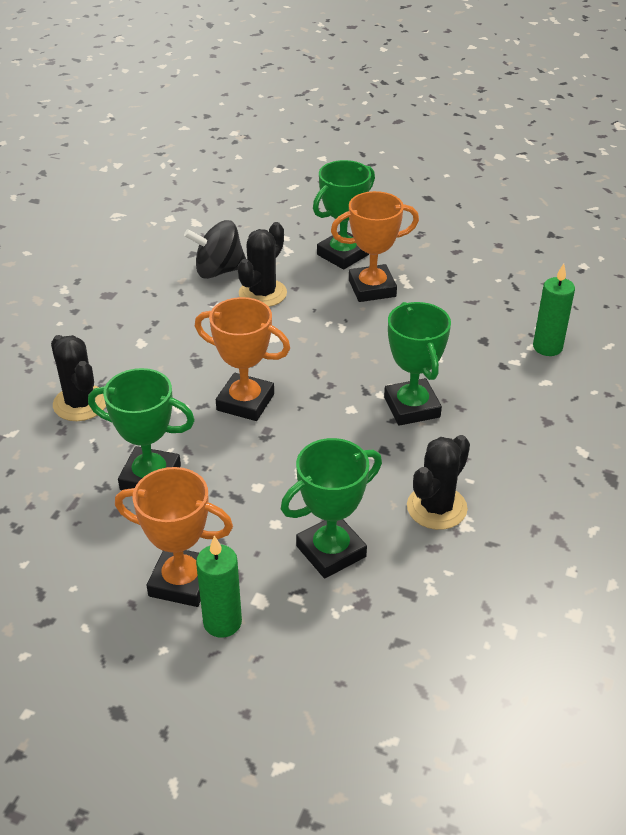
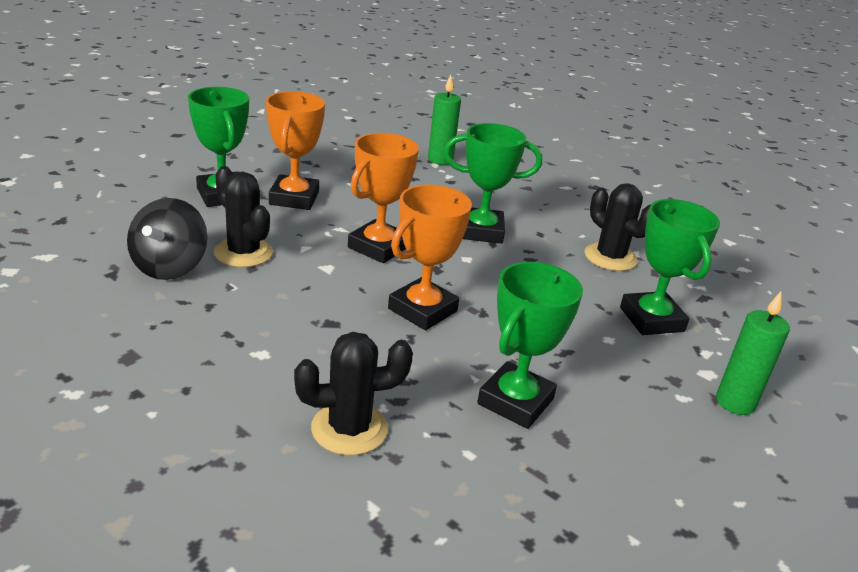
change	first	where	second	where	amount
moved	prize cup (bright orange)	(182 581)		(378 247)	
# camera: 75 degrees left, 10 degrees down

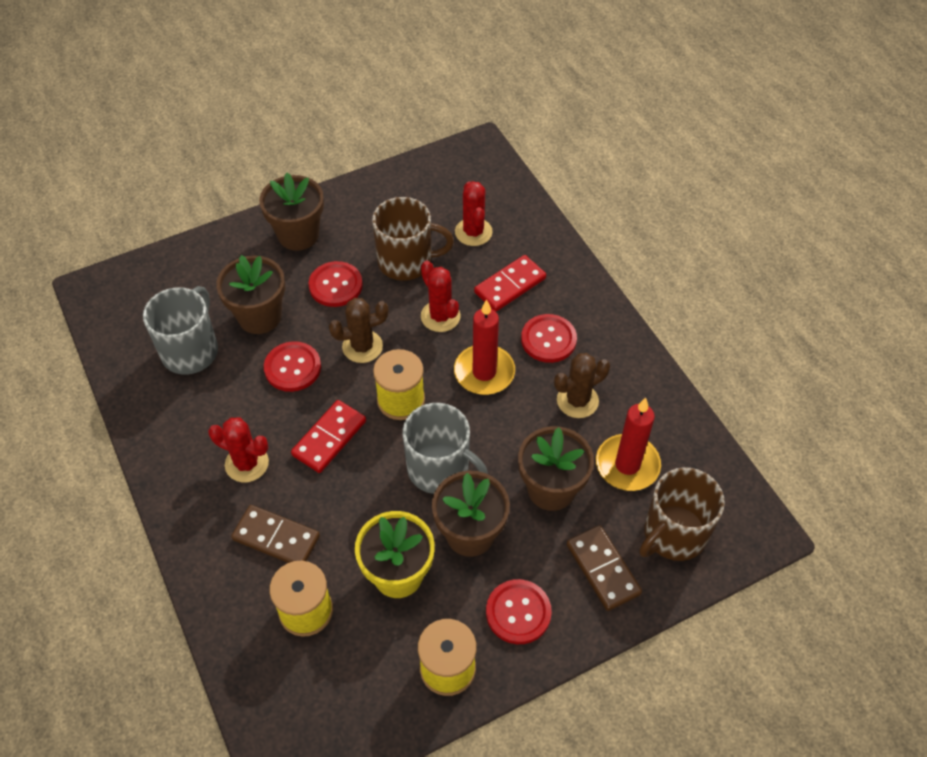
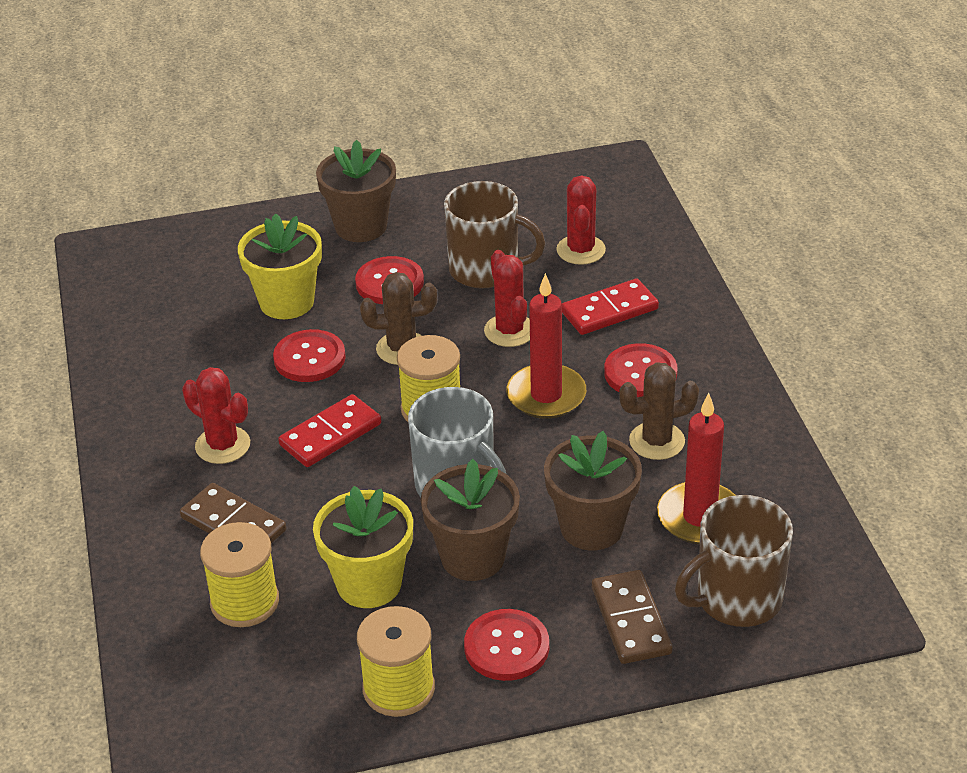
change	first	where	second	where	amount
removed	coffee mug (grey)	(191 351)			
recoloured	flower pot (brown)	(259 316)	flower pot (bright yellow)	(286 302)	
# camera: 15 degrees right, 15 degrees down

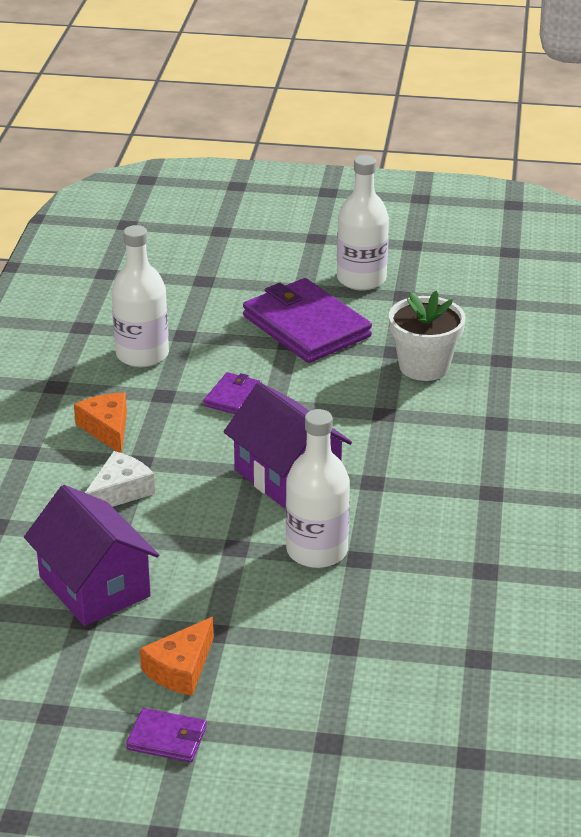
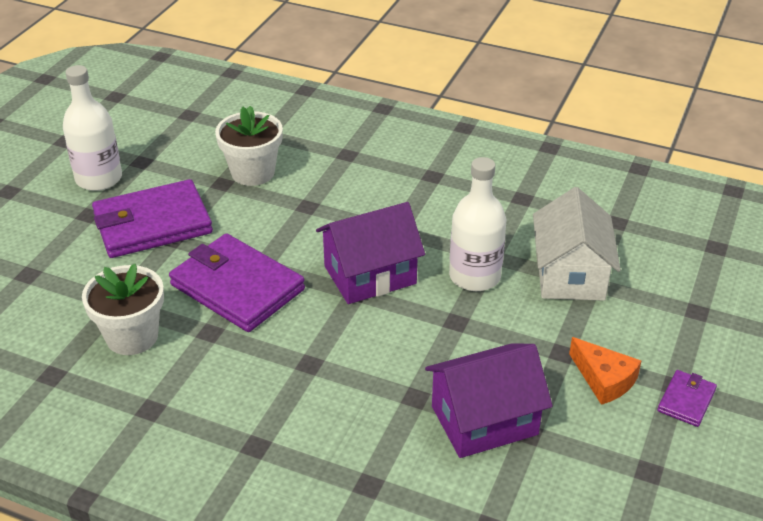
change	first	where	second	where	amount
removed	cheese (bright orange)	(107 429)			
removed	cheese (snow-white)	(120 492)			
added			toy house (snow-white)	(570 274)	
replaced	bottle (snow-white)	(142 354)	flower pot (snow-white)	(132 336)	
resized	billfold (royal purple)	(233 396)		(237 287)	x2.16
# camera: 75 degrees left, 5 degrees up

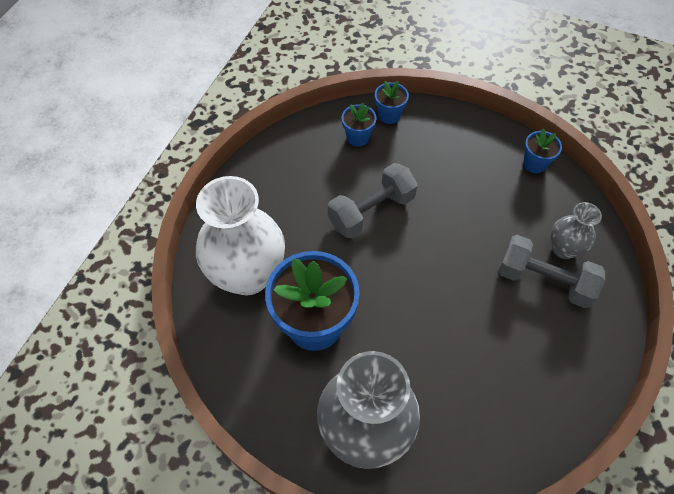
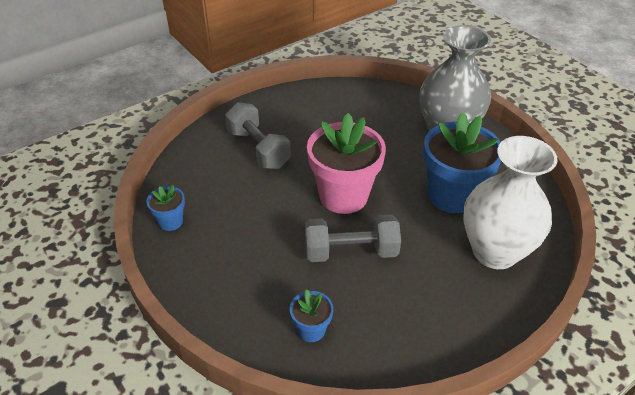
change	first	where	second	where	amount
removed	flower pot (cobalt)	(389 115)			
removed	vase (grey)	(563 249)			
added			flower pot (pink)	(343 196)	
# camera: 150 degrees left, 15 degrees down

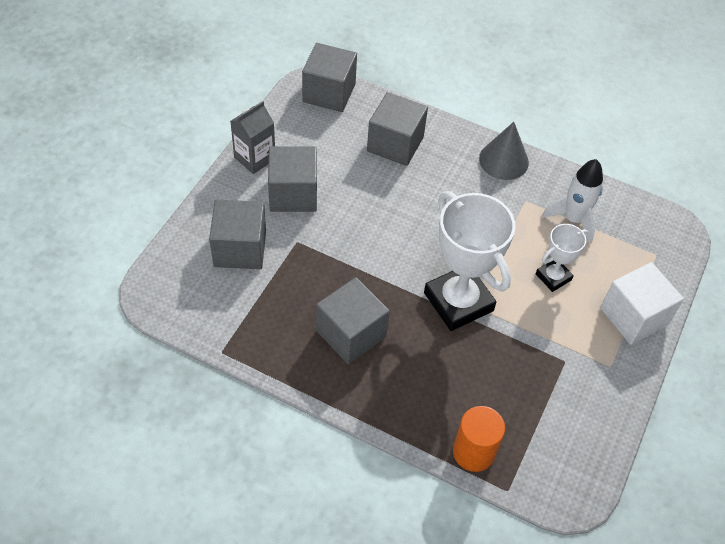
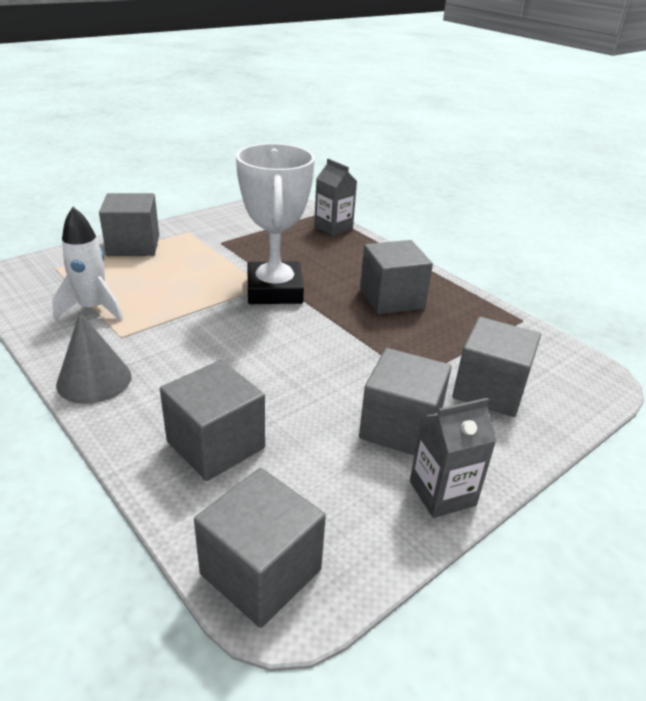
change	first	where	second	where	amount
removed	prize cup (snow-white)	(553 277)			
replaced	cylinder shape (bright orange)	(473 452)	juice carton (grey)	(333 227)	
recoloured	cube (snow-white)	(634 316)	cube (grey)	(133 245)	
# camera: 155 degrees left, 20 degrees down

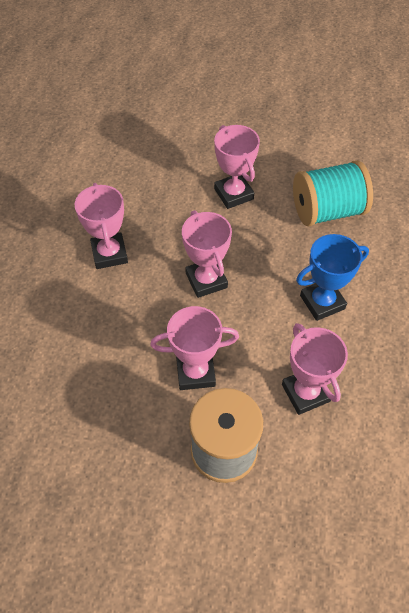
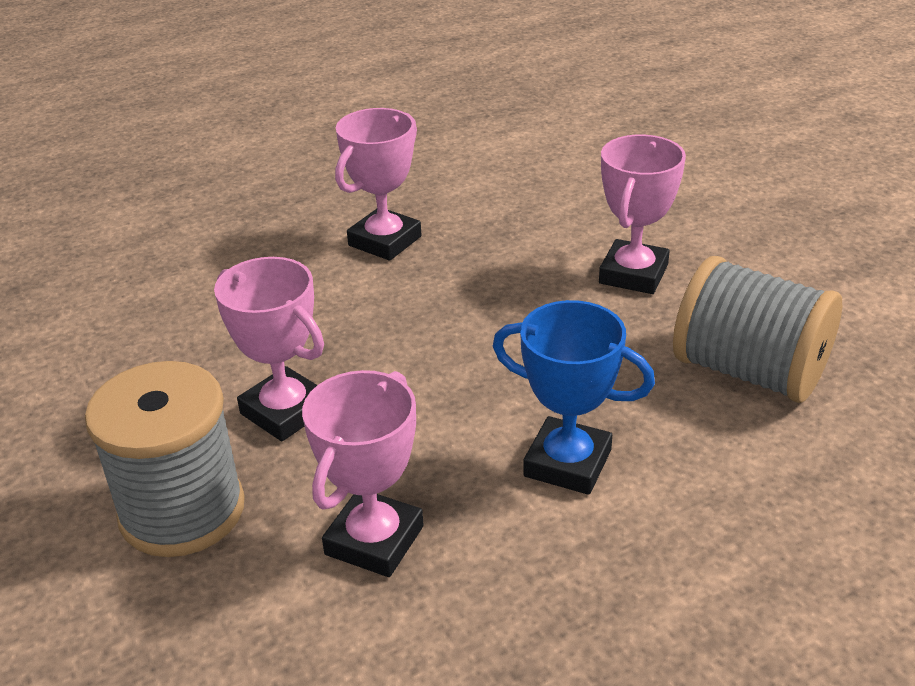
change	first	where	second	where	amount
removed	prize cup (pink)	(206 280)			
recoloured	bobbin (teal)	(327 211)	bobbin (grey)	(749 371)	
# camera: 50 degrees right, 20 degrees down

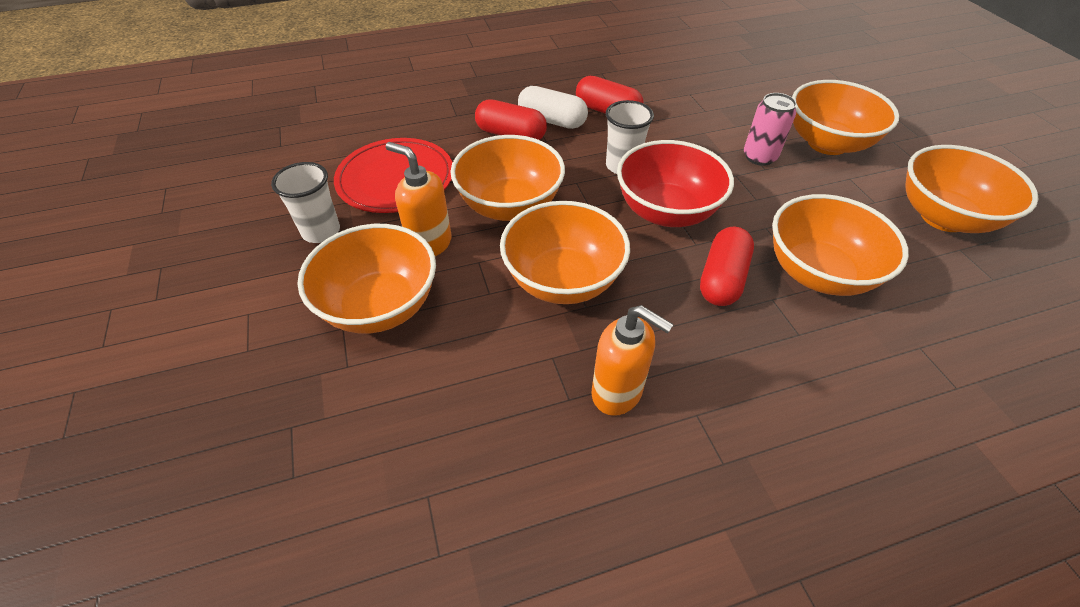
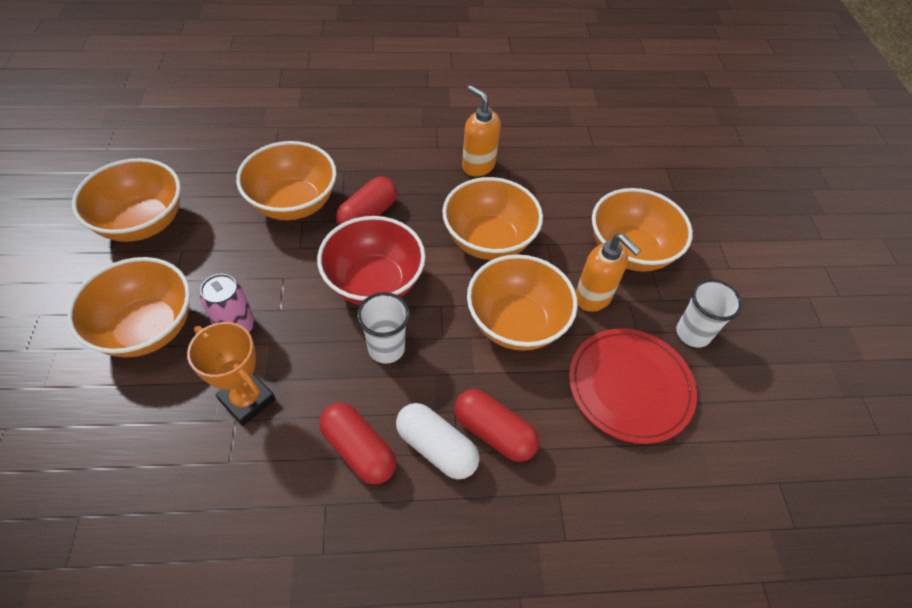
change	first	where	second	where	amount
added			prize cup (bright orange)	(247 400)	
# camera: 170 degrees left, 5 degrees up

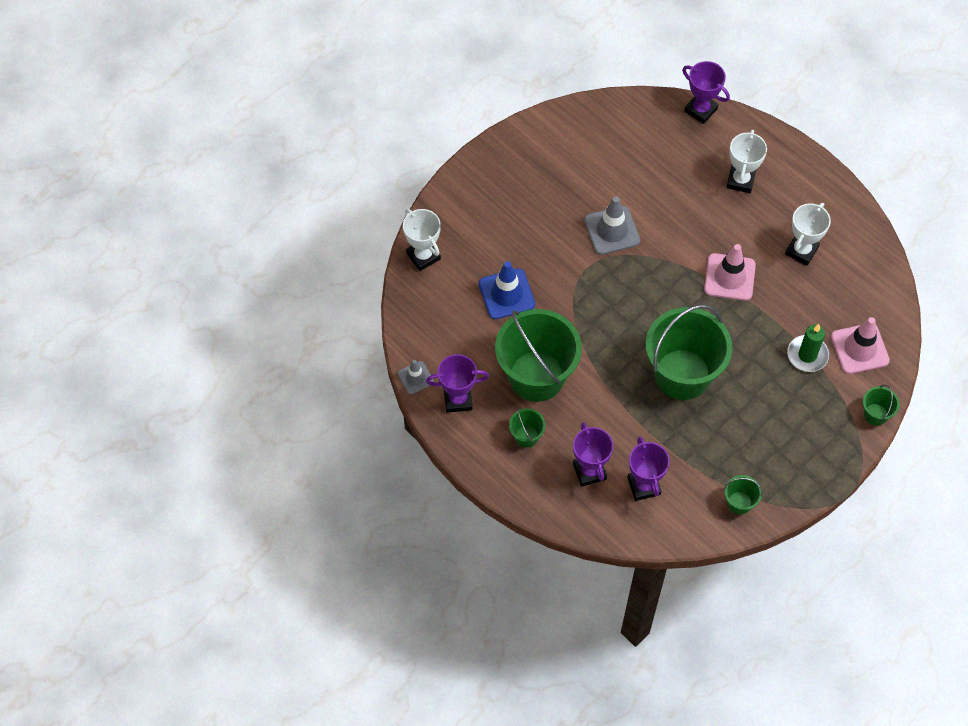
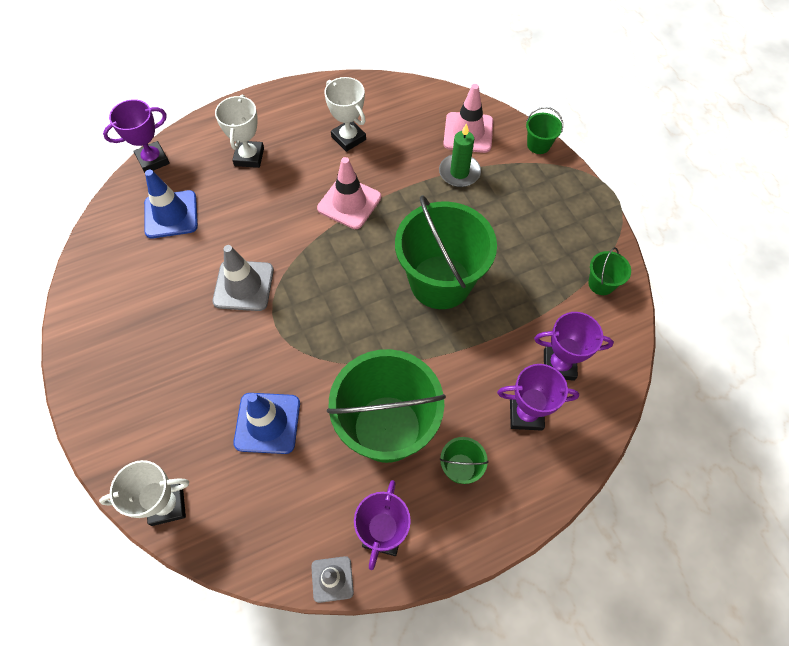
change	first	where	second	where	amount
added			traffic cone (cobalt)	(171 214)	
turned	prize cup (snow-white)	(740 180)		(249 157)	60 degrees clockwise
# camera: 70 degrees left, 0 degrees up

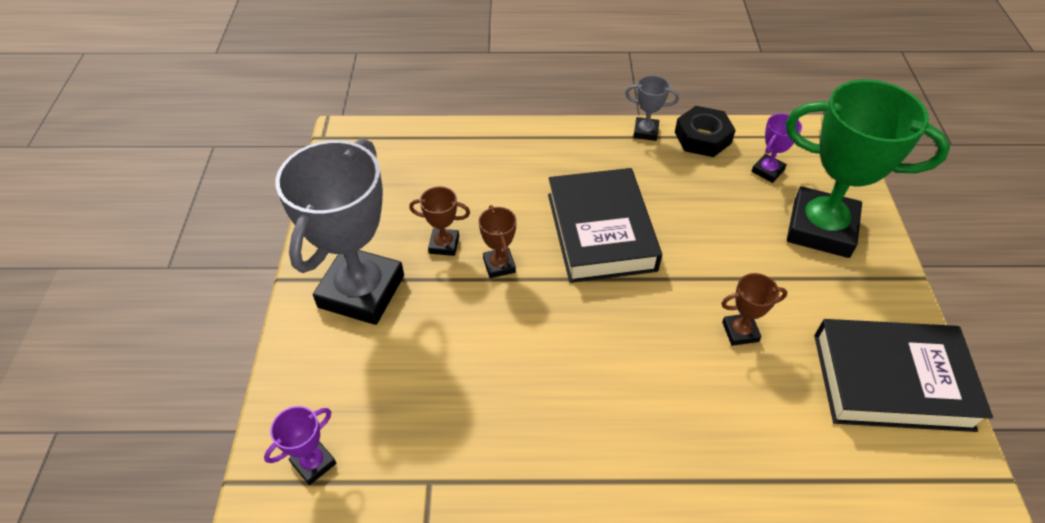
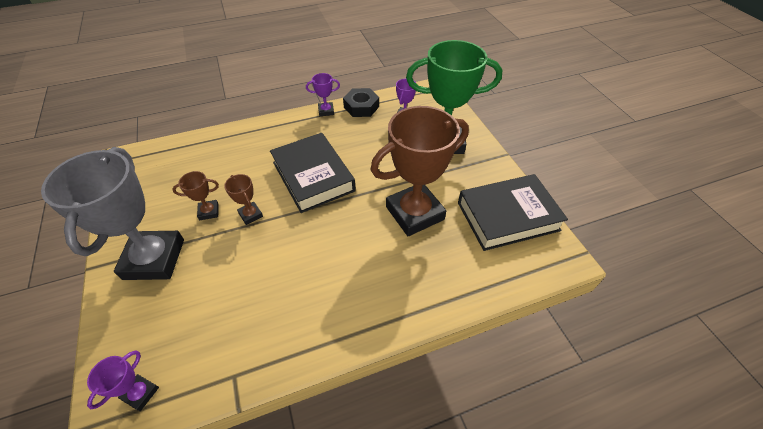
change	first	where	second	where	amount
recoloured	prize cup (grey)	(645 132)	prize cup (royal purple)	(326 111)	
resized	prize cup (brown)	(740 332)		(414 213)	x2.35
# camera: 20 degrees left, 0 degrees up

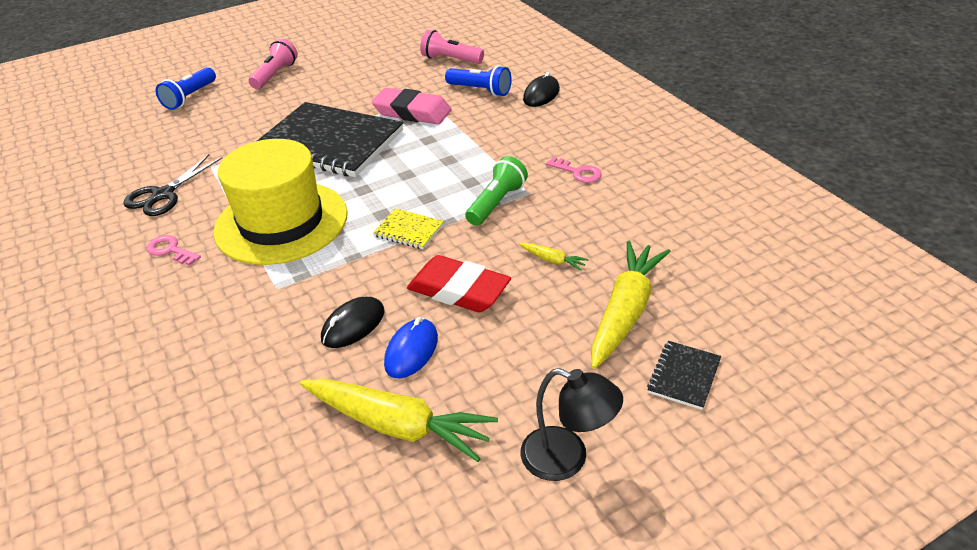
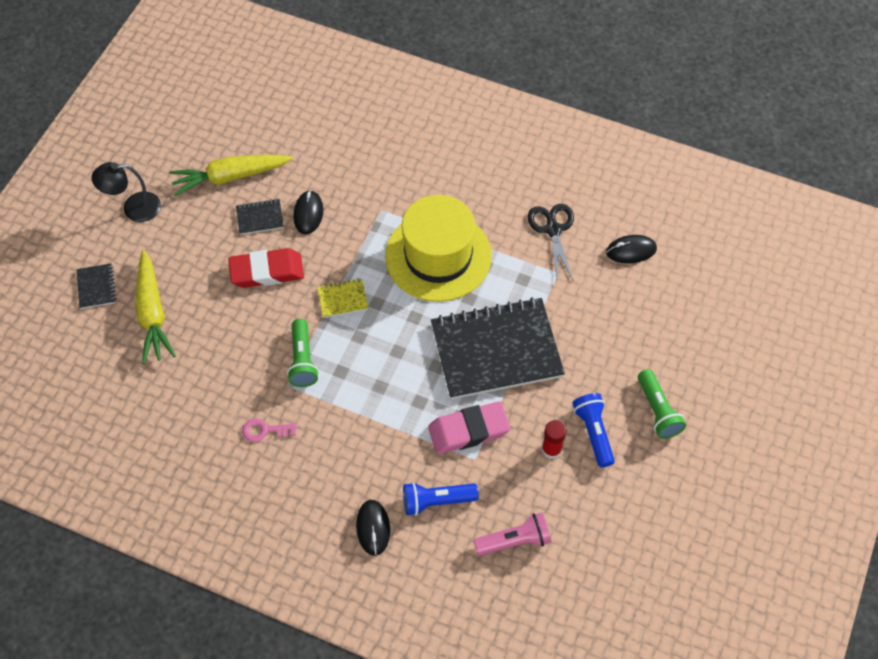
change	first	where	second	where	amount
removed	door key (pink)	(170 250)			
removed	toy carrot (bright yellow)	(552 260)			
added			glue stick (scarlet)	(551 449)	
added			PC mouse (ebony)	(631 251)	
moved	torch (cobalt)	(190 97)		(593 432)	
replaced	PC mouse (cobalt)	(411 351)	exercise book (ebony)	(260 218)	
recoloured	torch (pink)	(275 75)	torch (emerald)	(657 411)	
# camera: 140 degrees right, 20 degrees up

